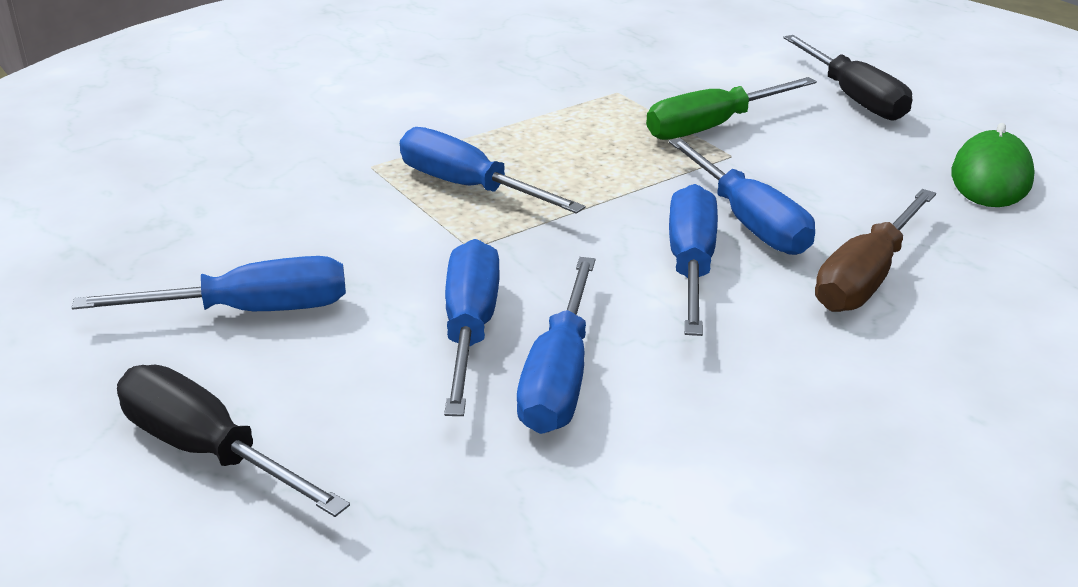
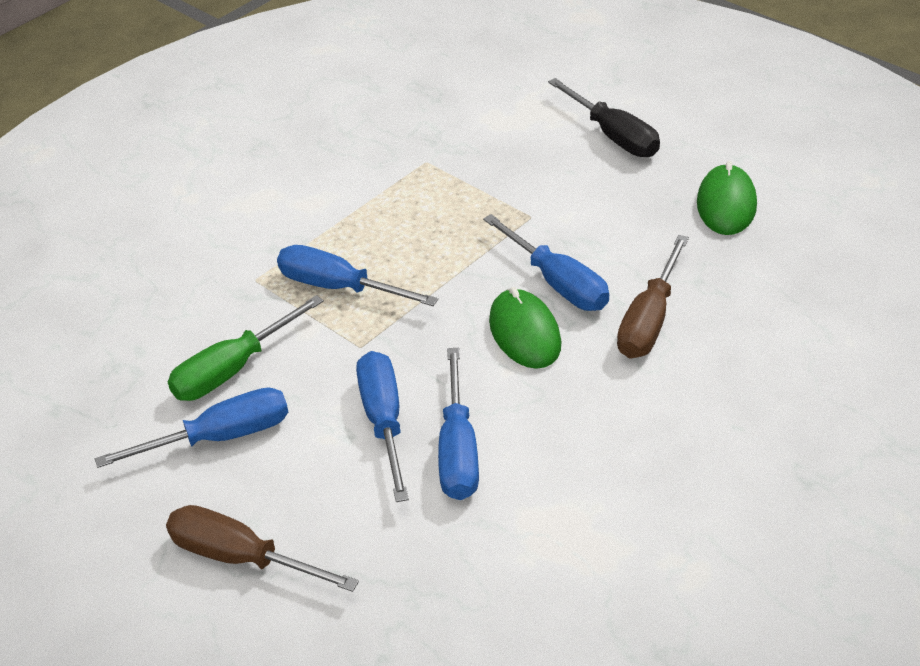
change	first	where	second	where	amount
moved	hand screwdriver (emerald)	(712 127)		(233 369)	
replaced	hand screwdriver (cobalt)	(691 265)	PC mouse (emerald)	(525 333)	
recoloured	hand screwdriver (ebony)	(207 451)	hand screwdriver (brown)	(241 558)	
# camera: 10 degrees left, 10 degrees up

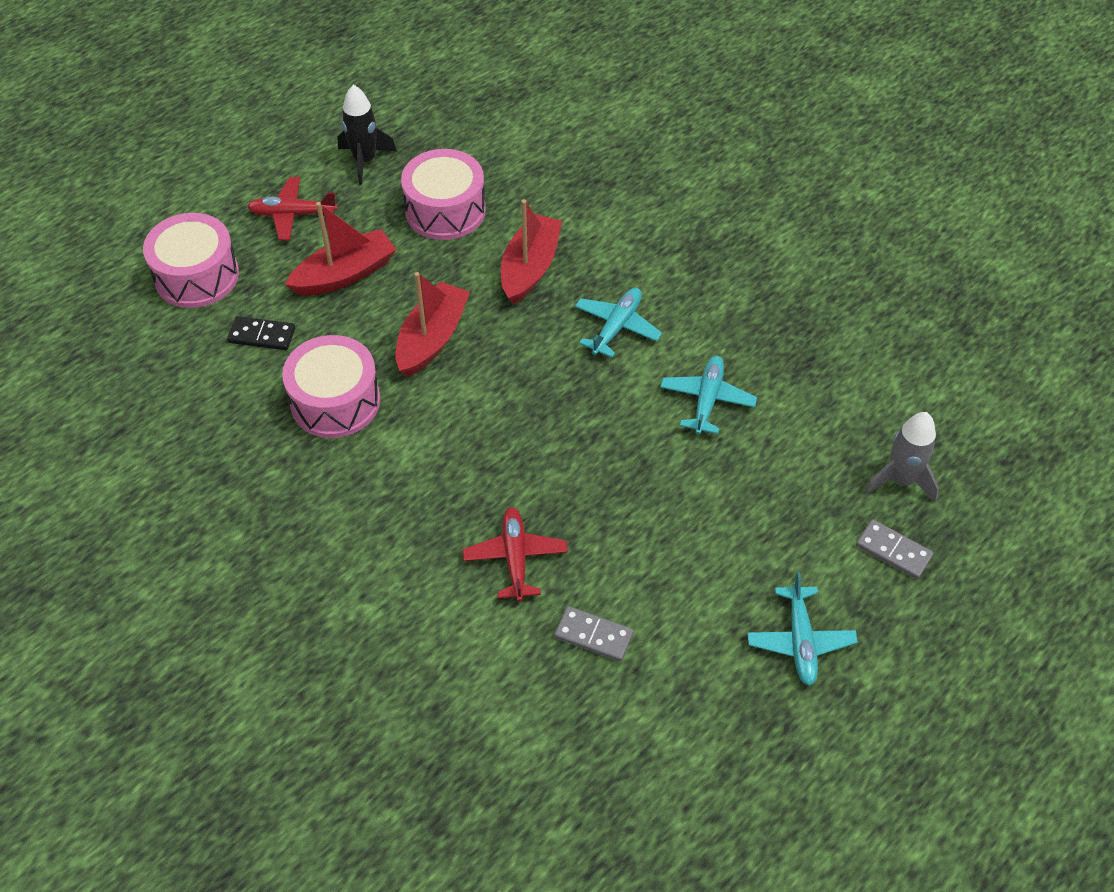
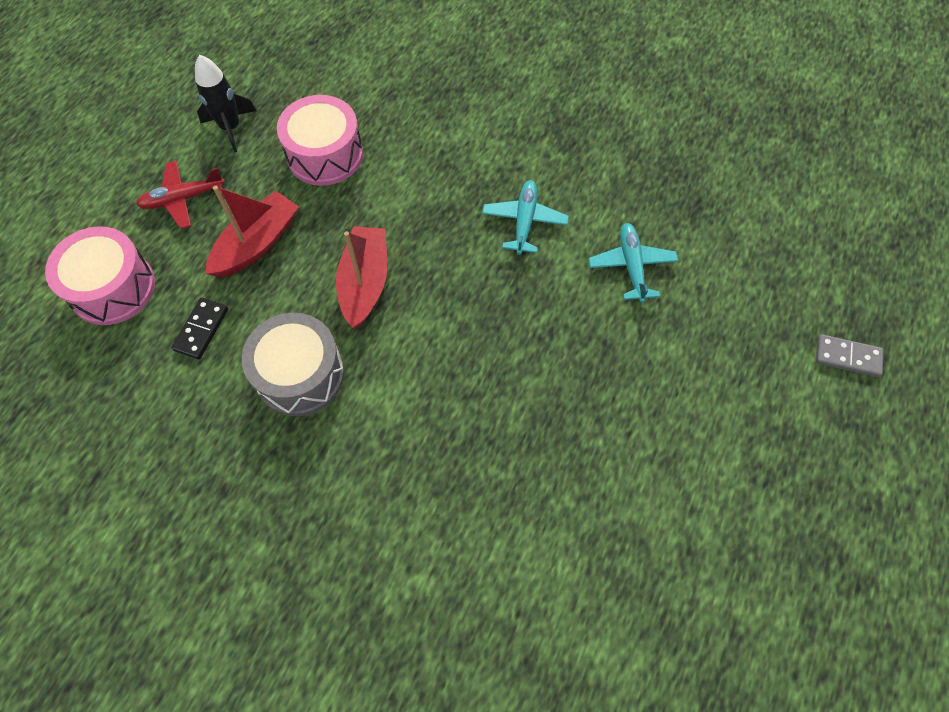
change	first	where	second	where	amount
removed	aeroplane (scarlet)	(515 558)			
removed	toy boat (scarlet)	(530 268)			
removed	domino (grey)	(594 635)			
removed	aeroplane (teal)	(800 641)			
removed	toy rocket (grey)	(900 480)			
recoloured	snare drum (pink)	(335 401)	snare drum (grey)	(300 374)	
turned	domino (ebony)	(262 335)		(201 329)	60 degrees counterclockwise
# camera: 20 degrees left, 10 degrees up

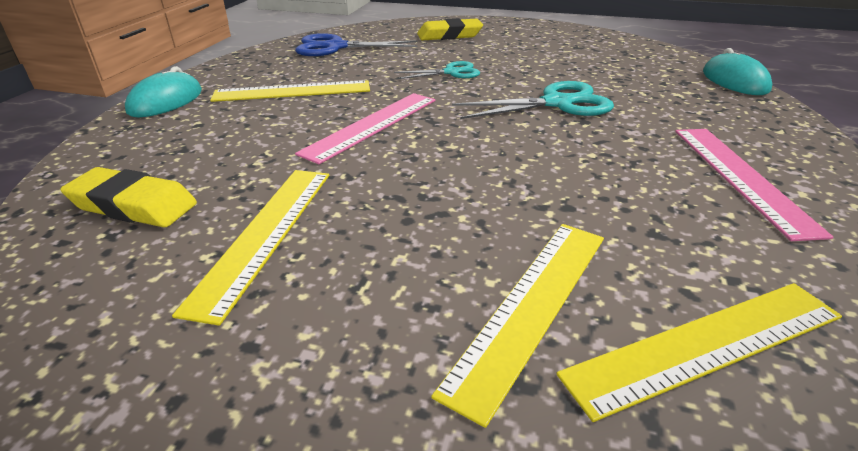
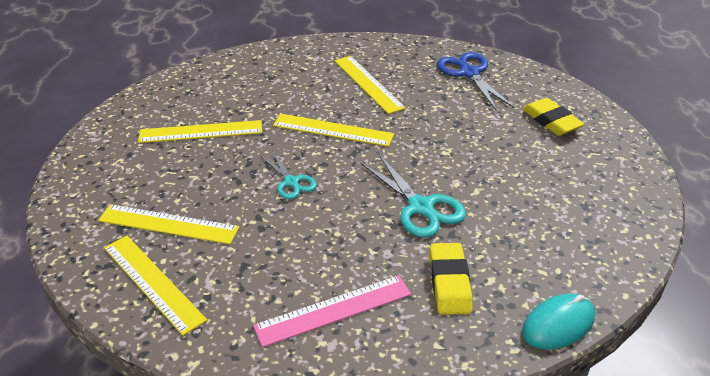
change	first	where	second	where	amount
removed	PC mouse (teal)	(166 101)			
moved	eraser (bright yellow)	(133 205)		(449 282)	
moved	shears (teal)	(451 72)		(291 182)	
recoloured	straightedge (pink)	(372 125)	straightedge (bright yellow)	(333 130)	
# camera: 70 degrees right, 5 degrees up

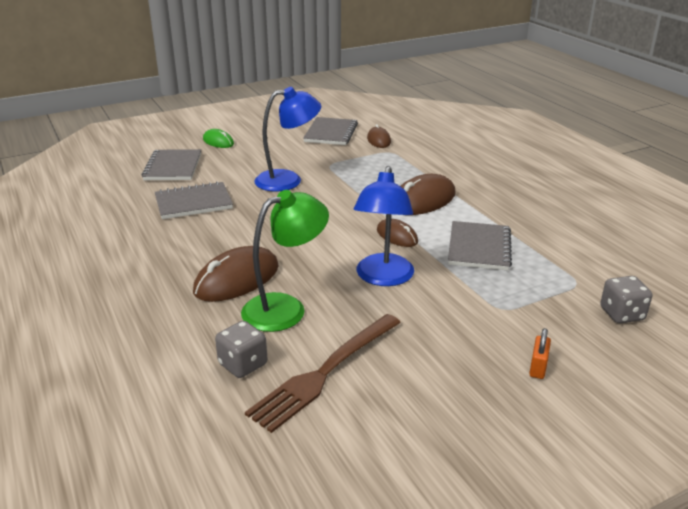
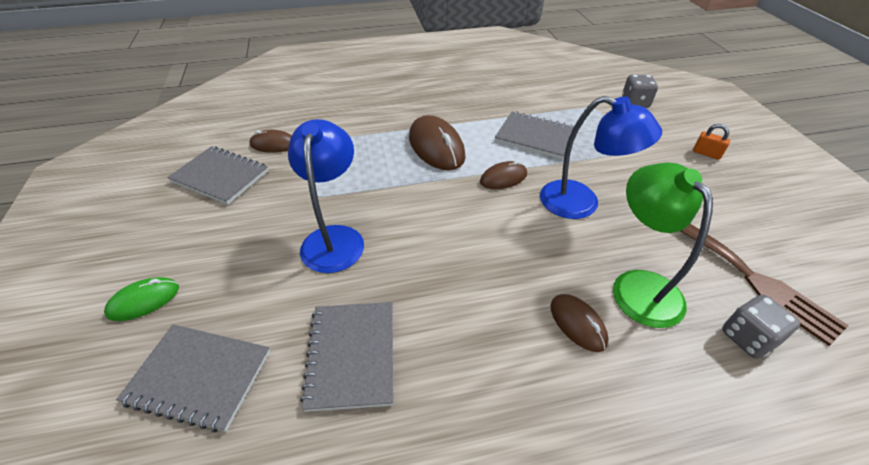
change	first	where	second	where	amount
resized	PC mouse (brown)	(237 279)		(577 324)	x0.58
# camera: 75 degrees left, 15 degrees up

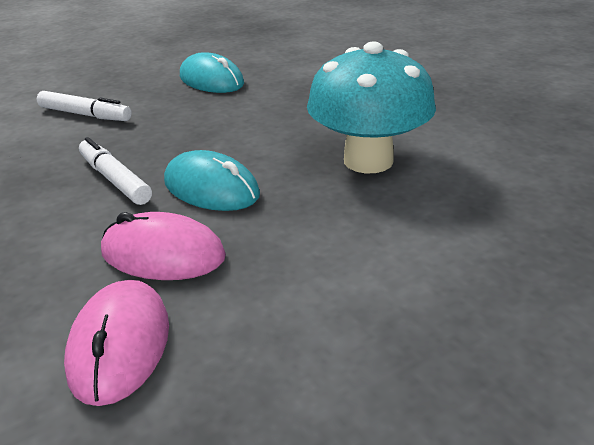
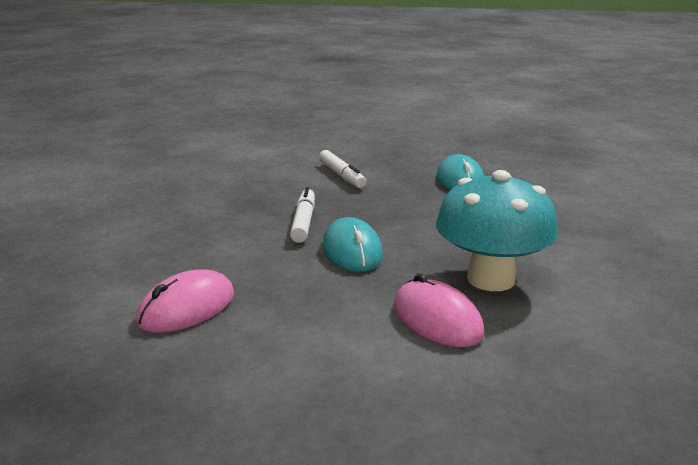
change	first	where	second	where	amount
moved	PC mouse (pink)	(163 254)		(437 319)	
# camera: 40 degrees right, 10 degrees down

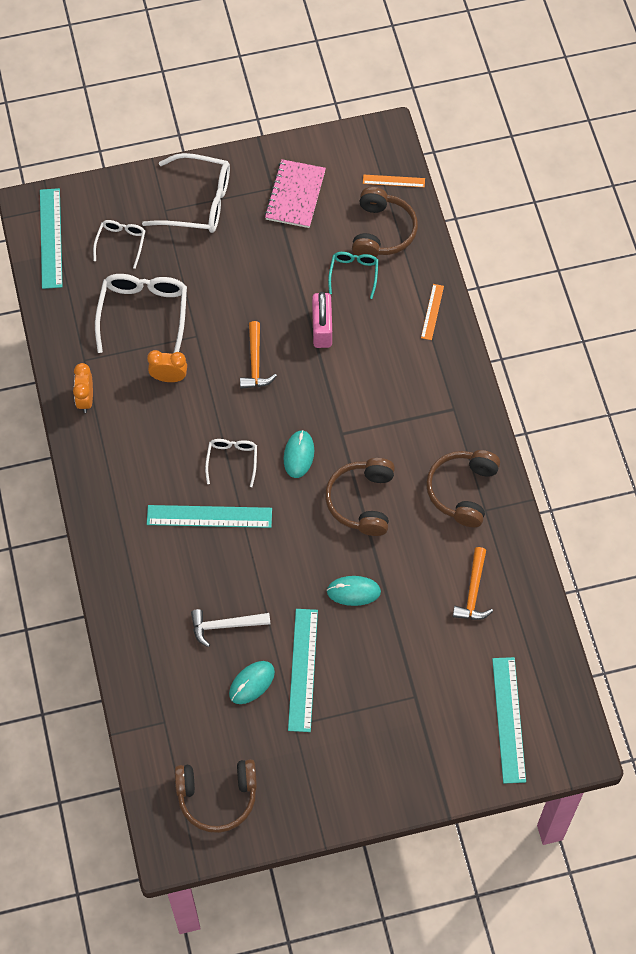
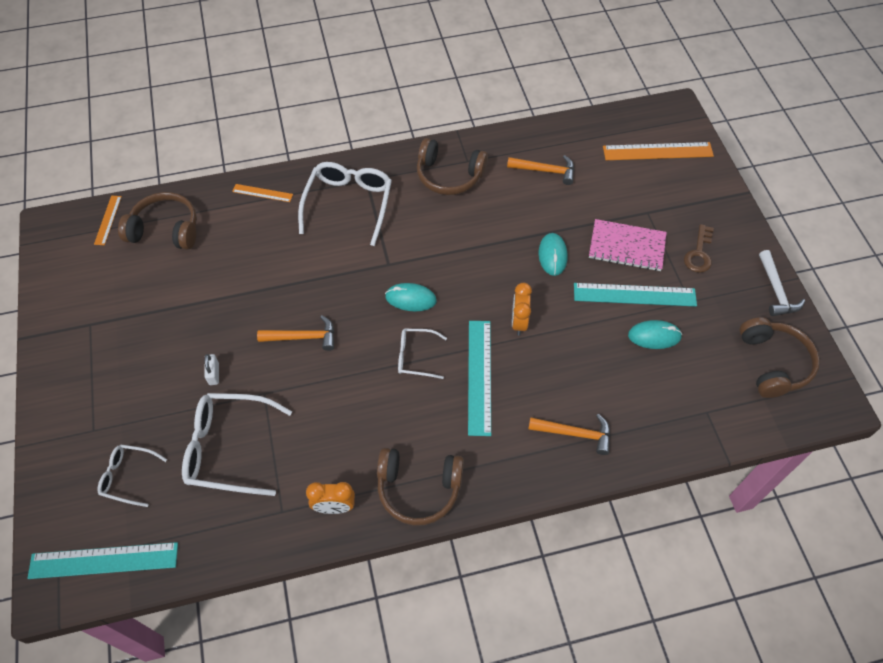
change	first	where	second	where	amount
removed	lock (pink)	(322 329)			
removed	eyeglasses (teal)	(354 273)			
added			lock (snow-white)	(214 374)	
added			claw hammer (bright orange)	(575 434)	
added			door key (brown)	(699 253)	
moved	eyeglasses (snow-white)	(199 202)		(349 203)	
moved	bedside clock (bright orange)	(169 377)		(519 322)	
moved	claw hammer (snow-white)	(225 626)		(776 290)	
moved	exercise book (pink)	(295 195)		(626 247)	
moved	over-ear headphones (brown)	(362 501)		(419 489)	
recoloured	straightedge (teal)	(509 719)	straightedge (bright orange)	(657 151)	
turned	PC mouse (teal)	(252 683)		(654 336)	45 degrees counterclockwise
# camera: 90 degrees left, 5 degrees down

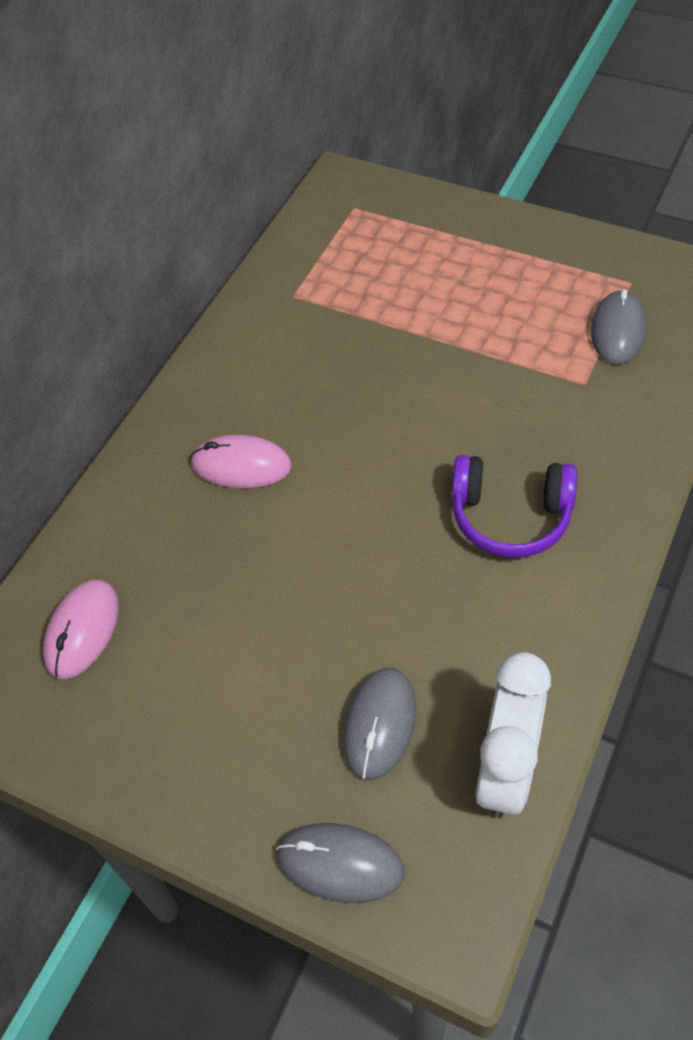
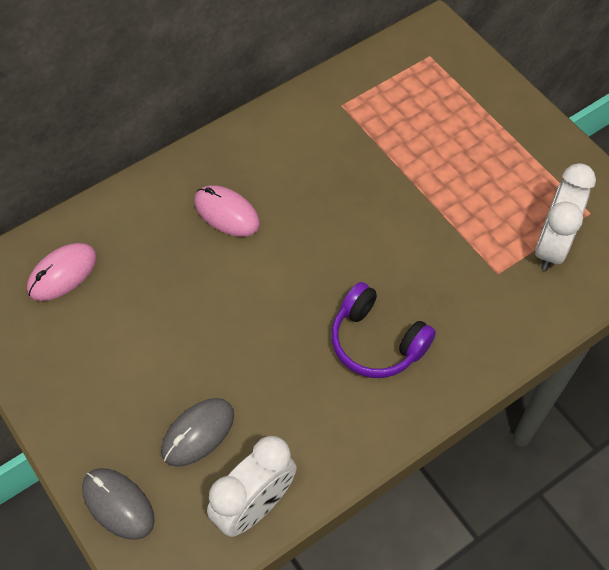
change	first	where	second	where	amount
replaced	PC mouse (grey)	(617 331)	bedside clock (snow-white)	(551 245)	
# camera: 25 degrees right, 5 degrees up

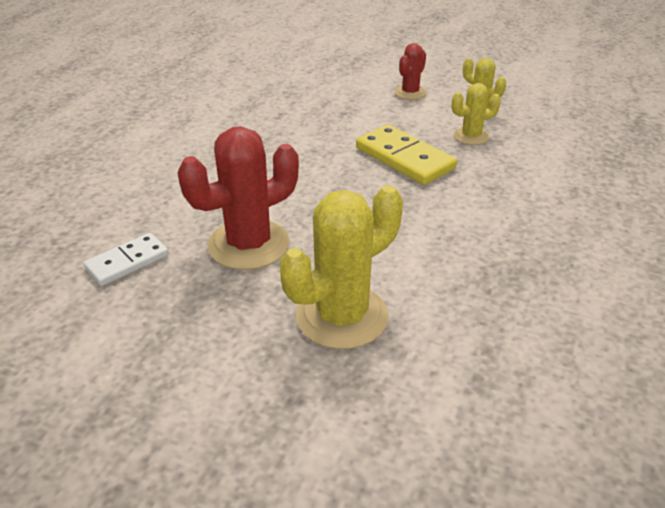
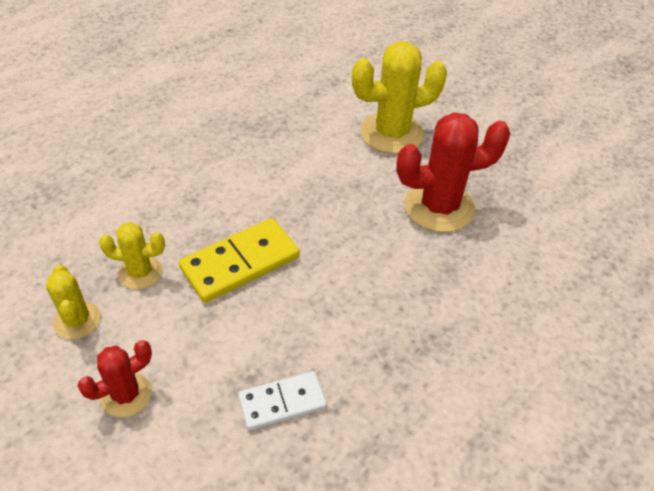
change	first	where	second	where	amount
moved	domino (snow-white)	(127 262)		(282 402)	
turned	domino (bright yellow)	(405 158)		(240 263)	75 degrees clockwise
# camera: 160 degrees left, 10 degrees up

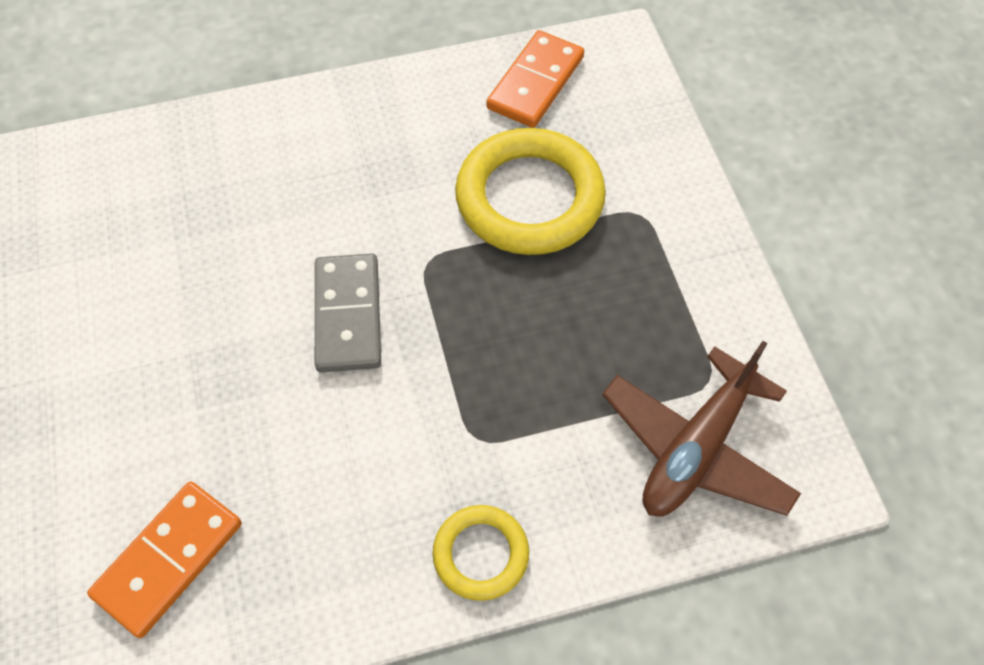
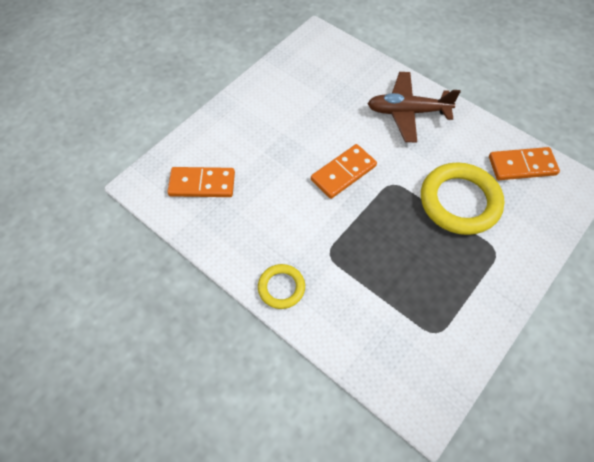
change	first	where	second	where	amount
moved	aeroplane (brown)	(696 448)		(407 112)	
recoloured	domino (grey)	(348 315)	domino (bright orange)	(343 173)	
# camera: 55 degrees right, 0 degrees up

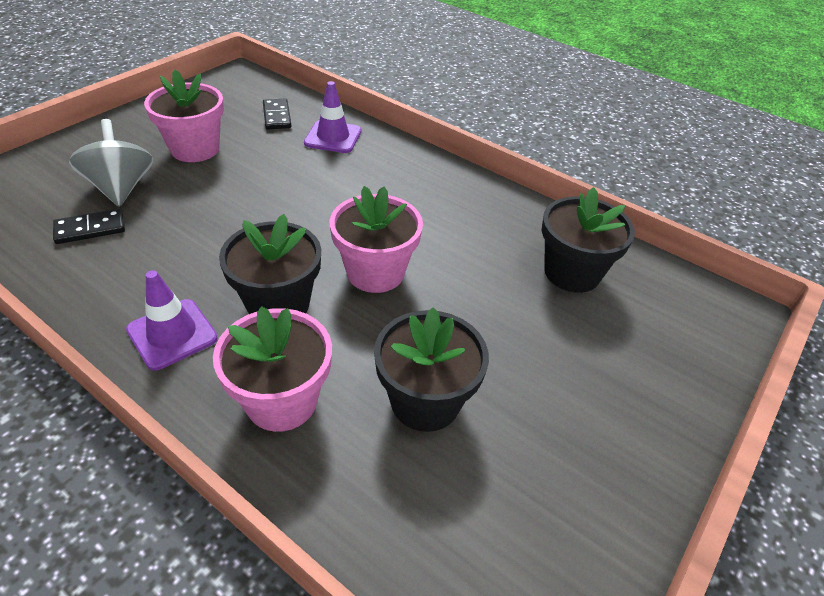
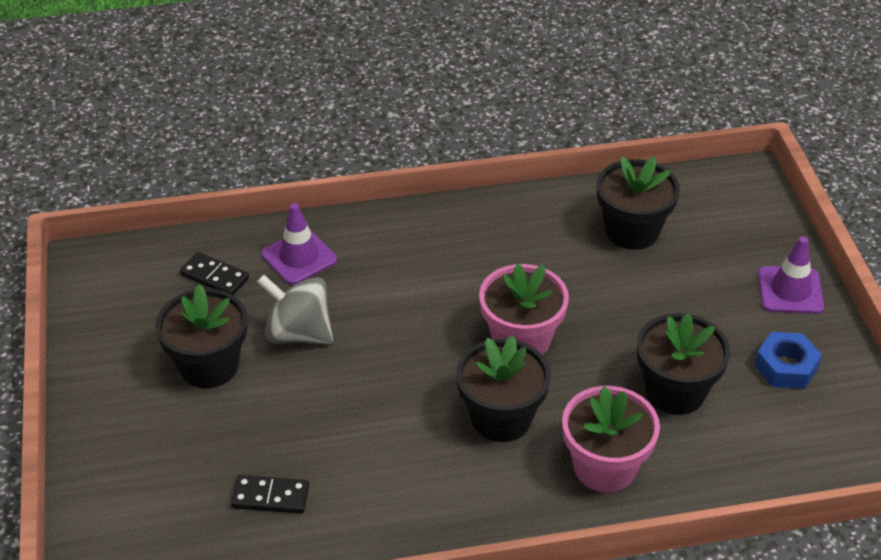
change	first	where	second	where	amount
added			hex nut (cobalt)	(786 367)	
moved	toy top (grey)	(121 188)		(298 333)	
moved	traffic cone (royal purple)	(172 334)		(790 290)	
recoloured	flower pot (pink)	(195 149)	flower pot (ebony)	(209 365)	
turned	domino (ebony)	(90 229)		(270 496)	75 degrees clockwise
# camera: 45 degrees left, 0 degrees up

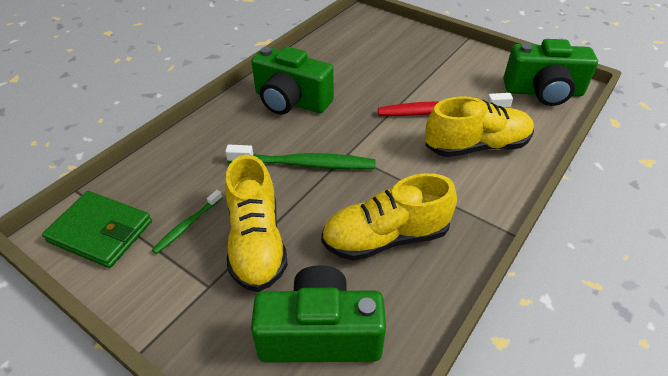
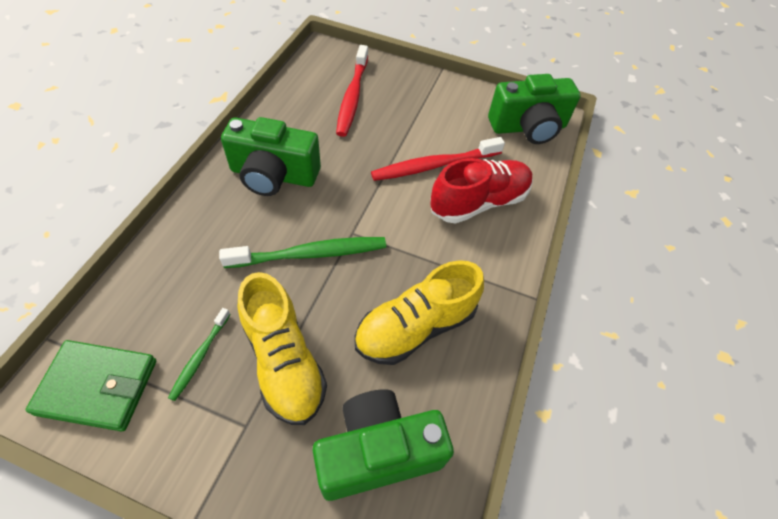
change	first	where	second	where	amount
added			tooth brush (scarlet)	(352 96)	
recoloured	shoe (bright yellow)	(476 146)	shoe (scarlet)	(478 202)	
# camera: 20 degrees left, 10 degrees up

